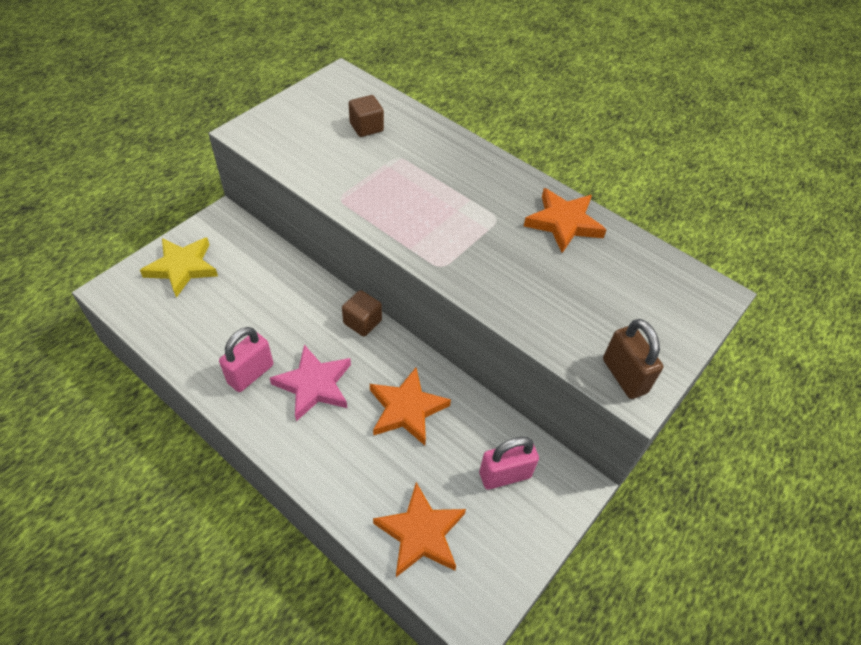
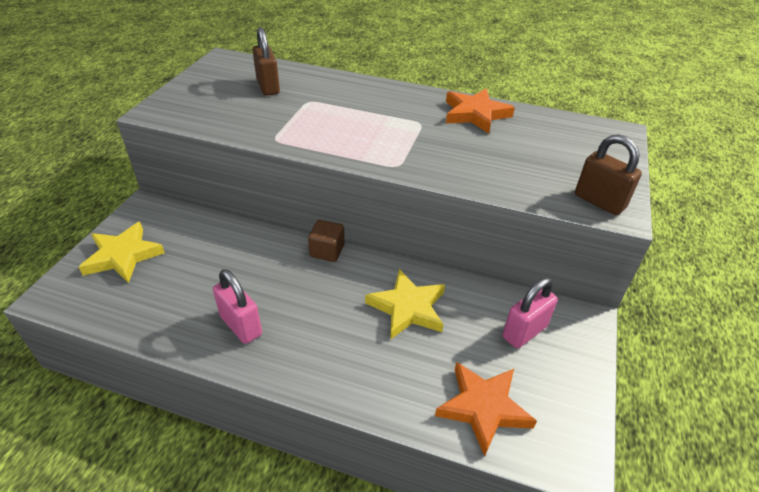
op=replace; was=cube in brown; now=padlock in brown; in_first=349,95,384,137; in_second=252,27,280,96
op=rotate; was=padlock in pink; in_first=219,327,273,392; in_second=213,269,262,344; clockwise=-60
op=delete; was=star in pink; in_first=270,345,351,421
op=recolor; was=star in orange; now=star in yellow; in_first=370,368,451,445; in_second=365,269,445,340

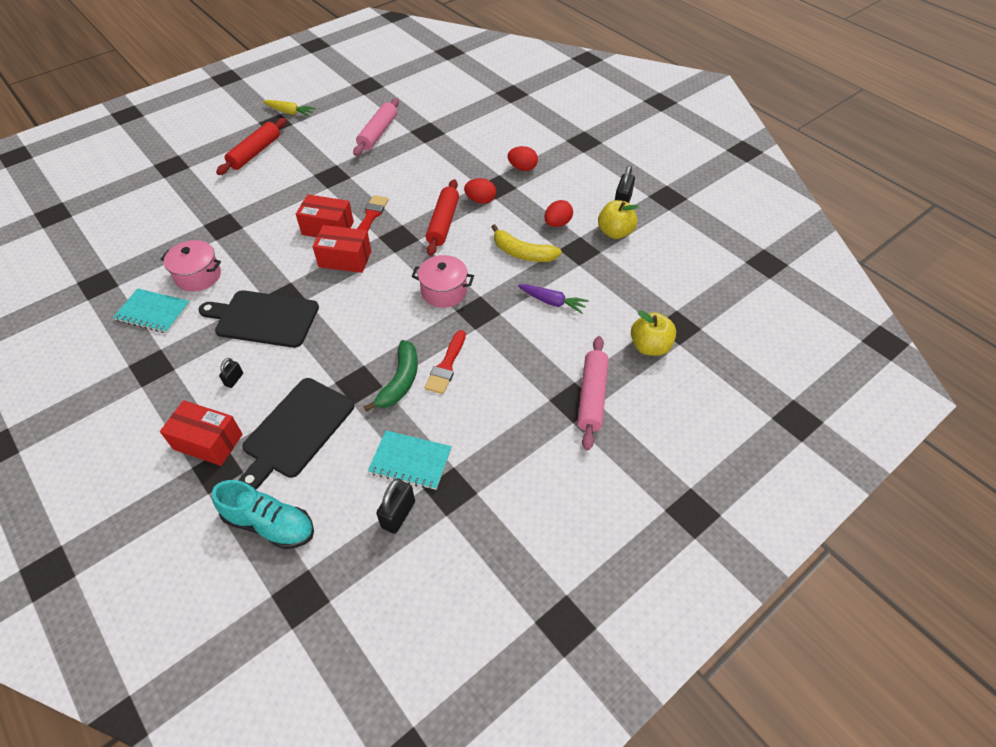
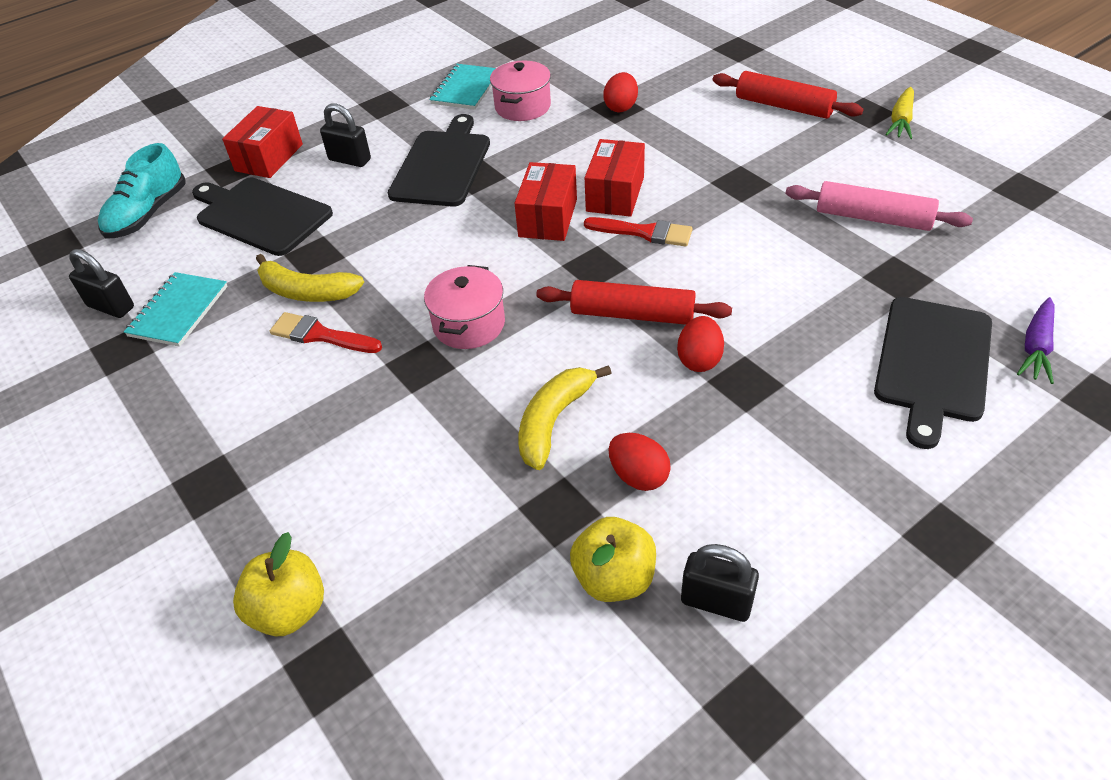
op=move; was=egg in red; in_first=508,146,538,171; in_second=603,72,638,112
op=move; was=carrot in purple; in_first=518,284,589,314; in_second=1017,297,1055,384
op=delete; was=rolling pin in pink; in_first=577,336,609,450
op=recolor; was=banana in green; now=banana in yellow; in_first=364,340,418,412; in_second=256,254,364,302
op=resize; was=padlock in black; in_first=219,358,243,388; in_second=320,103,371,167; ratio=1.71
op=insert; now=cutting board in black; in_second=874,297,992,449

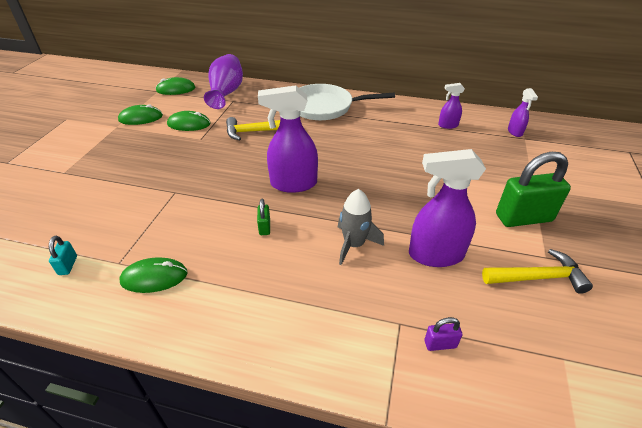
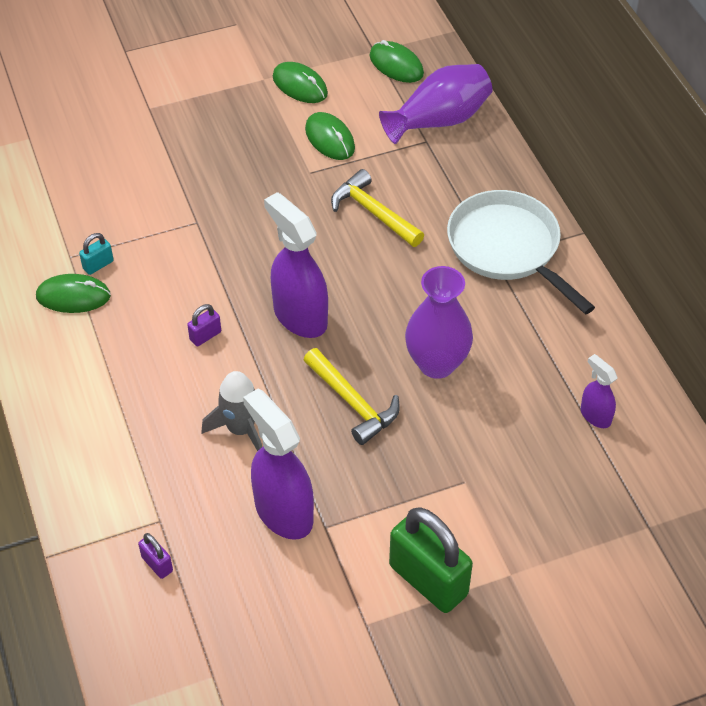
op=delete; was=spray bottle in purple; in_first=508,88,538,137
op=recolor; was=padlock in green; now=padlock in purple; in_first=257,199,270,235; in_second=187,304,221,346
op=move; was=padlock in turquoise; in_first=49,236,77,275; in_second=79,233,114,275
op=move; was=hammer in yellow; in_first=482,249,593,294; in_second=304,348,400,445
op=rotate; was=mouse in green; in_first=120,257,188,293; in_second=36,274,111,313; clockwise=-45
op=insert; now=vase in purple; in_second=405,266,473,379

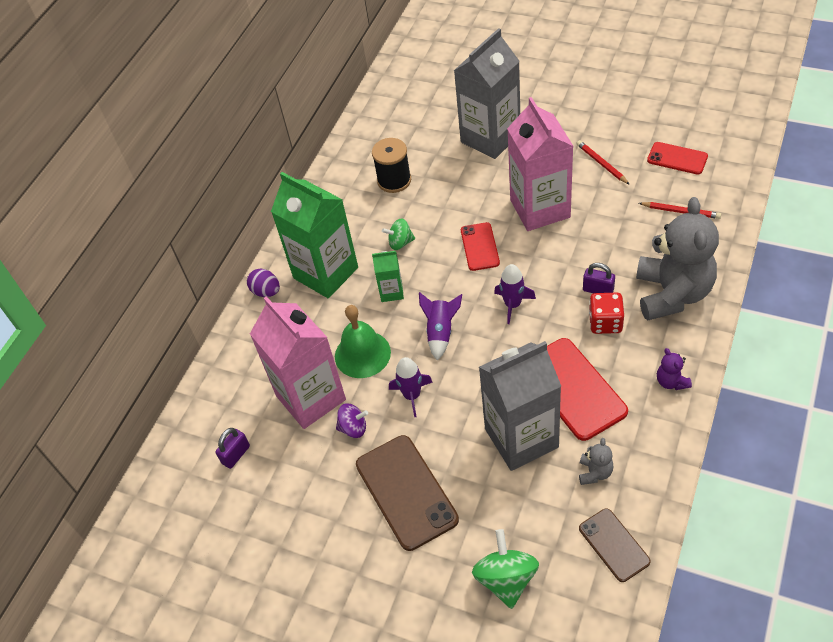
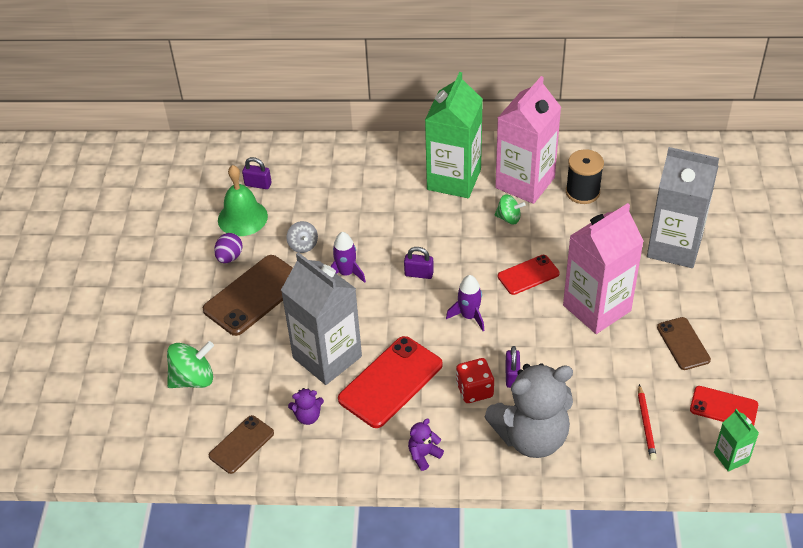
op=replace; was=pencil in red; now=phone in brown; in_first=576,140,630,185; in_second=657,317,711,370
op=rotate; was=phone in red; in_first=647,142,708,175; in_second=690,386,758,426; clockwise=-75
op=rotate; was=spinning top in green; in_first=382,218,415,250; in_second=494,194,526,224; clockwise=135
op=move; was=carton in green; in_first=372,251,404,302; in_second=714,409,759,472
op=move; was=egg in purple; in_first=247,269,280,297; in_second=214,233,243,263
op=replace; was=rocket in purple; now=padlock in purple; in_first=419,292,462,361; in_second=404,247,434,279
op=move; was=carton in pink; in_first=250,296,346,429; in_second=495,76,561,204
op=move; was=bell in green; in_first=335,305,391,378; in_second=218,165,268,236
op=recolor; was=spinning top in purple; now=spinning top in grey; in_first=336,403,368,438; in_second=287,221,318,253
op=recolor; was=teddy bear in grey; now=teddy bear in purple; in_first=579,438,614,485; in_second=288,388,324,425

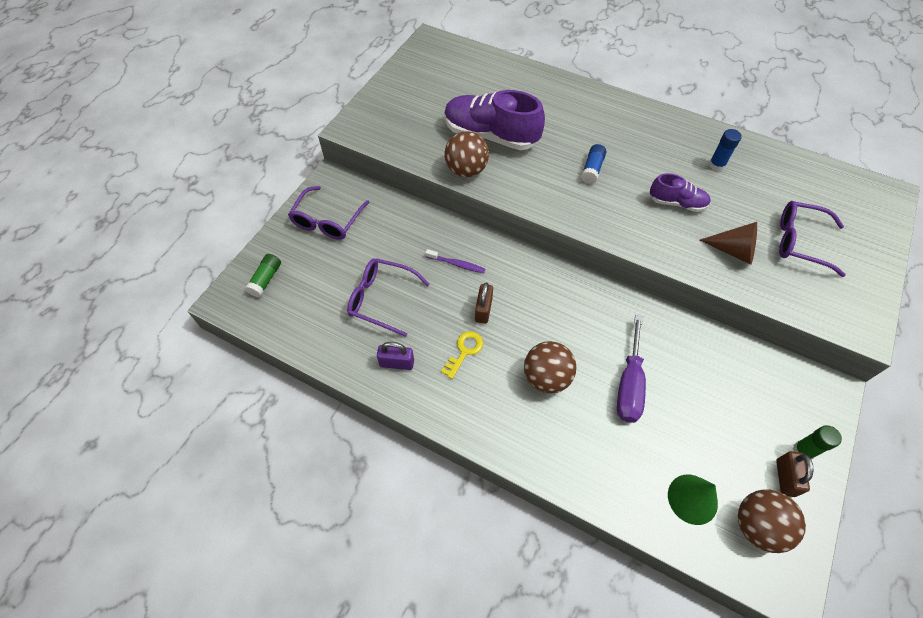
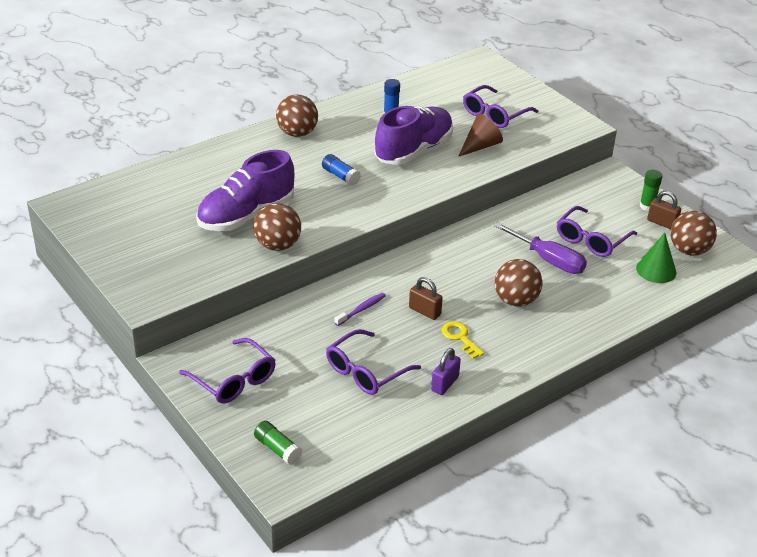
op=resize; was=shoe in purple; in_first=650,173,711,212; in_second=374,106,453,165; ratio=1.86
op=insert; now=ball in brown; in_second=276,95,318,137
op=insert; now=glasses in purple; in_second=557,206,637,257

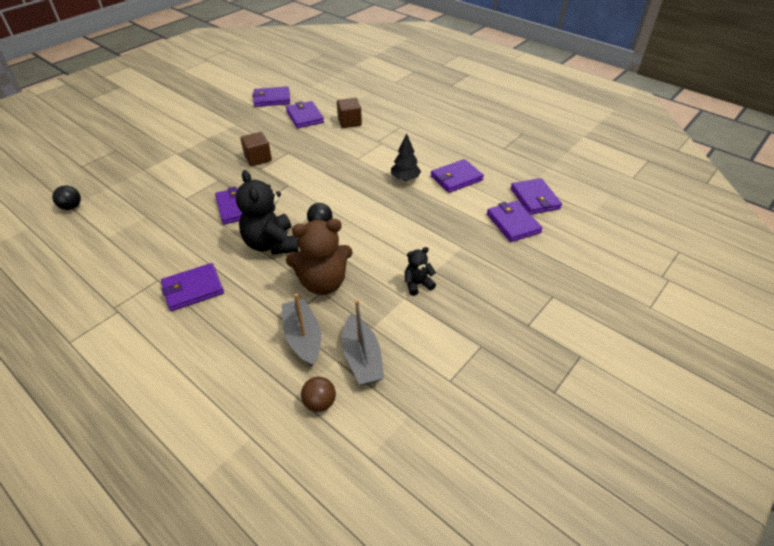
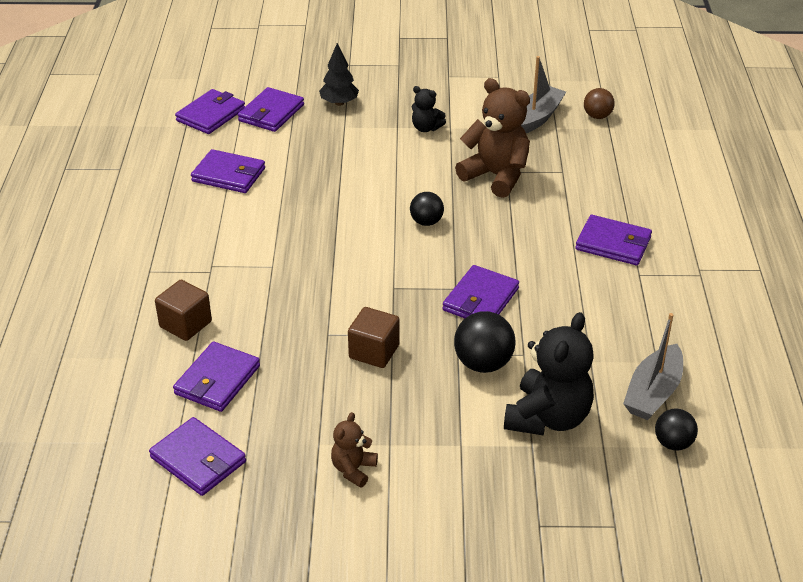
op=move; was=tree in black; in_first=391,134,421,181; in_second=319,43,359,106
op=move; was=teddy bear in black; in_first=236,170,299,255; in_second=504,312,594,436
op=move; was=boat in grey; in_first=282,294,321,367; in_second=623,313,683,420
op=insert; now=ball in black; in_second=454,311,516,373
op=insert; now=teddy bear in brown; in_second=331,412,378,488

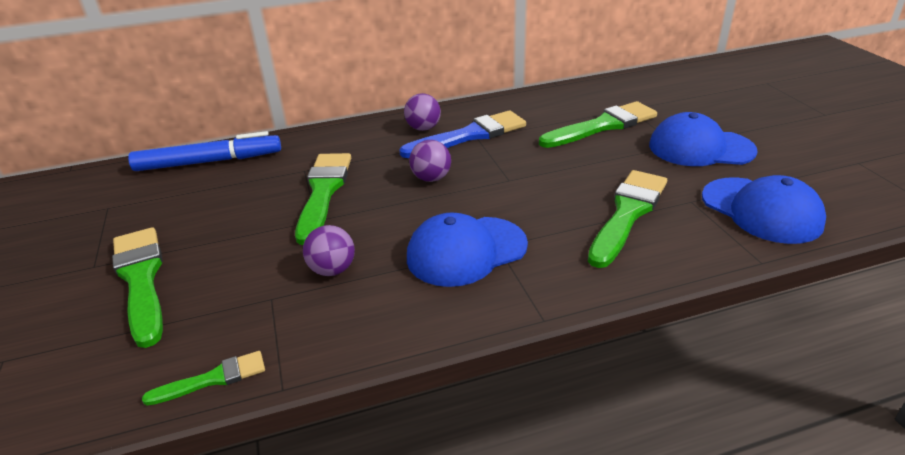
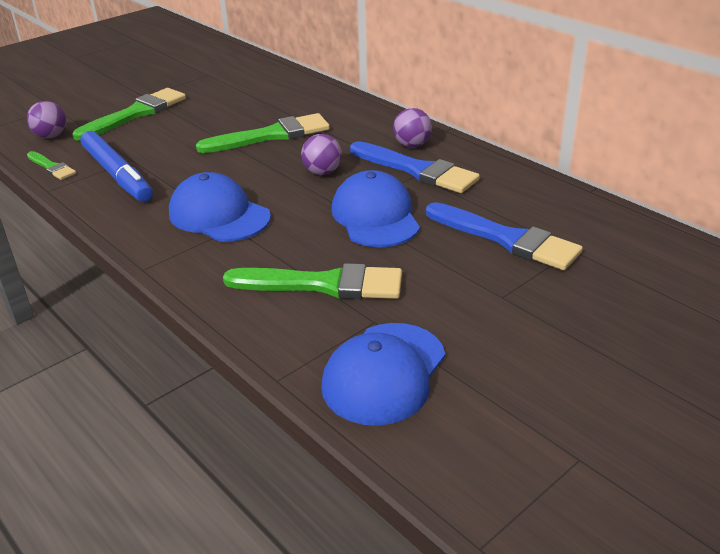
op=recolor; was=brush in green; now=brush in blue; in_first=539,101,657,148; in_second=426,202,583,270
op=move; was=cap in blue; in_first=649,112,757,166; in_second=332,170,420,247
op=move; was=marker in blue; in_first=128,131,281,171; in_second=81,131,153,202
op=move; was=ball in purple; in_first=303,225,355,276; in_second=27,101,66,138

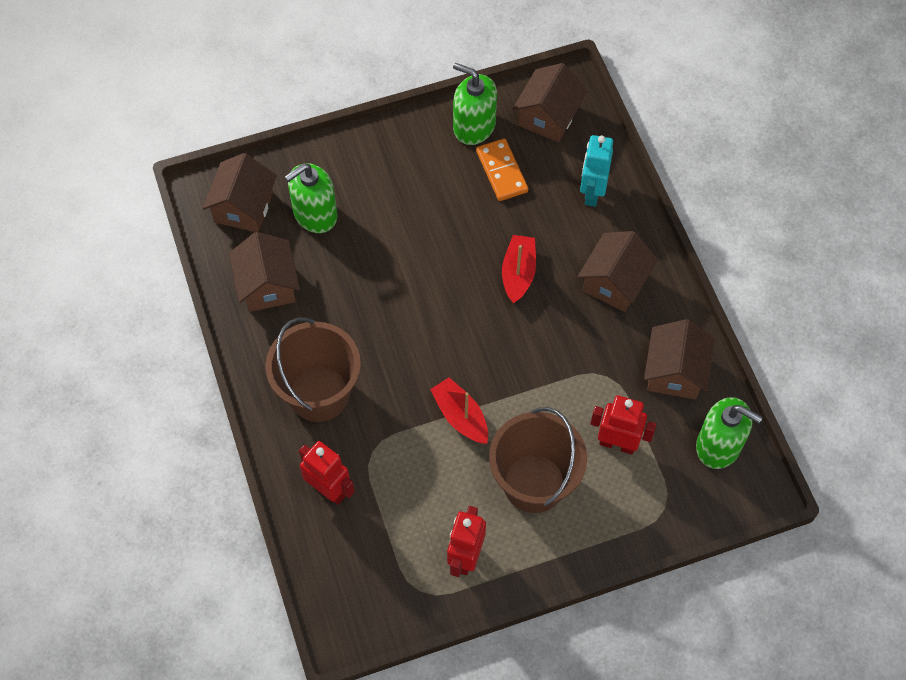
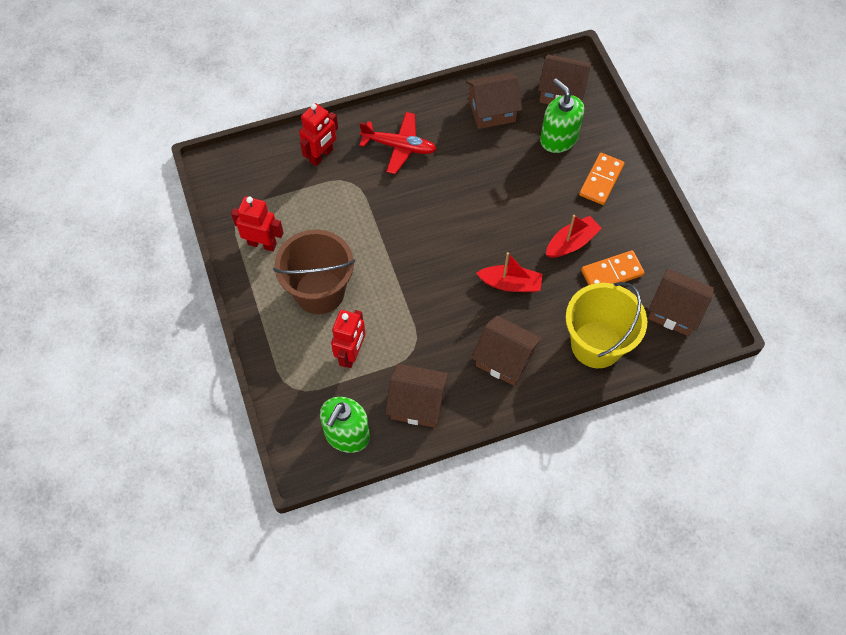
op=delete; was=soap dispenser in green; in_first=453,63,497,145
op=replace; was=robot in turquoise; now=bucket in yellow; in_first=580,135,613,207; in_second=566,282,647,368
op=replace; was=bucket in brown; now=plane in red; in_first=265,317,361,422; in_second=359,112,437,174
op=move; was=boat in red; in_first=430,377,488,444; in_second=546,215,602,258
op=insert; now=domino in orange; in_second=579,153,624,205

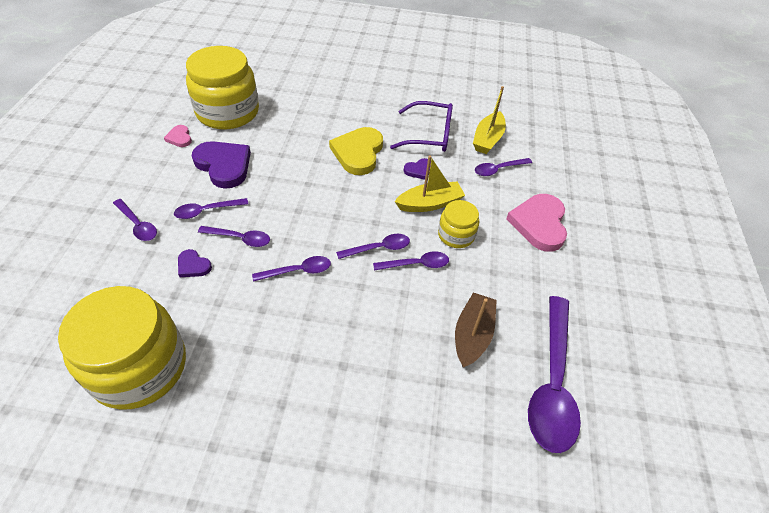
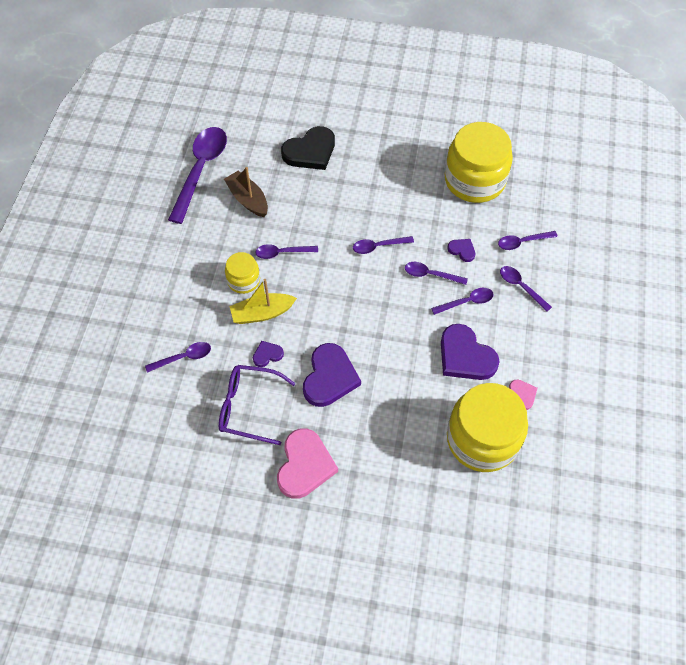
op=delete; was=boat in yellow; in_first=473,86,506,154
op=recolor; was=heart in yellow; now=heart in purple; in_first=329,127,383,175; in_second=303,343,361,407
op=move; was=heart in pink; in_first=506,194,567,252; in_second=277,428,338,499
op=move; was=spoon in purple; in_first=336,234,410,259; in_second=498,231,558,250
op=rotate; was=boat in brown; in_first=455,293,497,367; in_second=224,167,268,217; clockwise=120
op=insert; now=heart in black; in_second=281,126,335,170

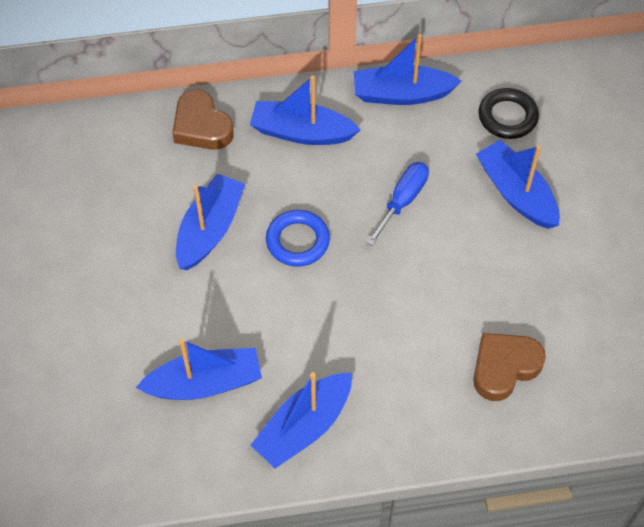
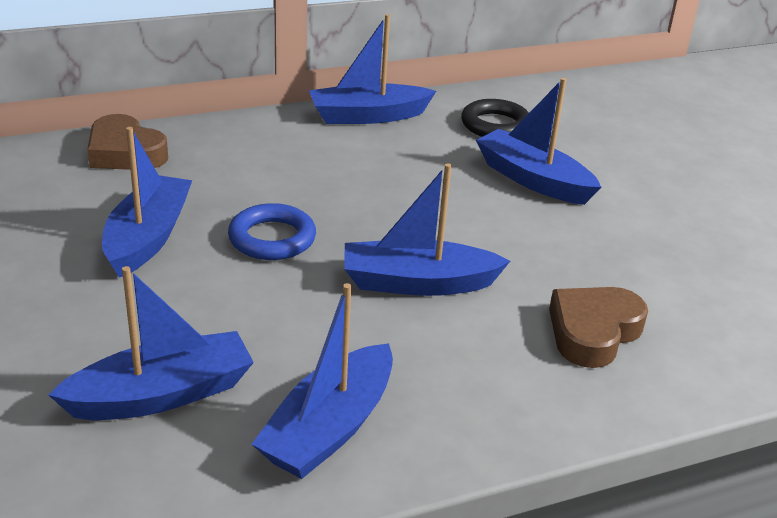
op=move; was=boat in blue; in_first=250,76,361,145; in_second=344,163,510,296
op=delete; was=screwdriver in blue; in_first=366,162,429,246

